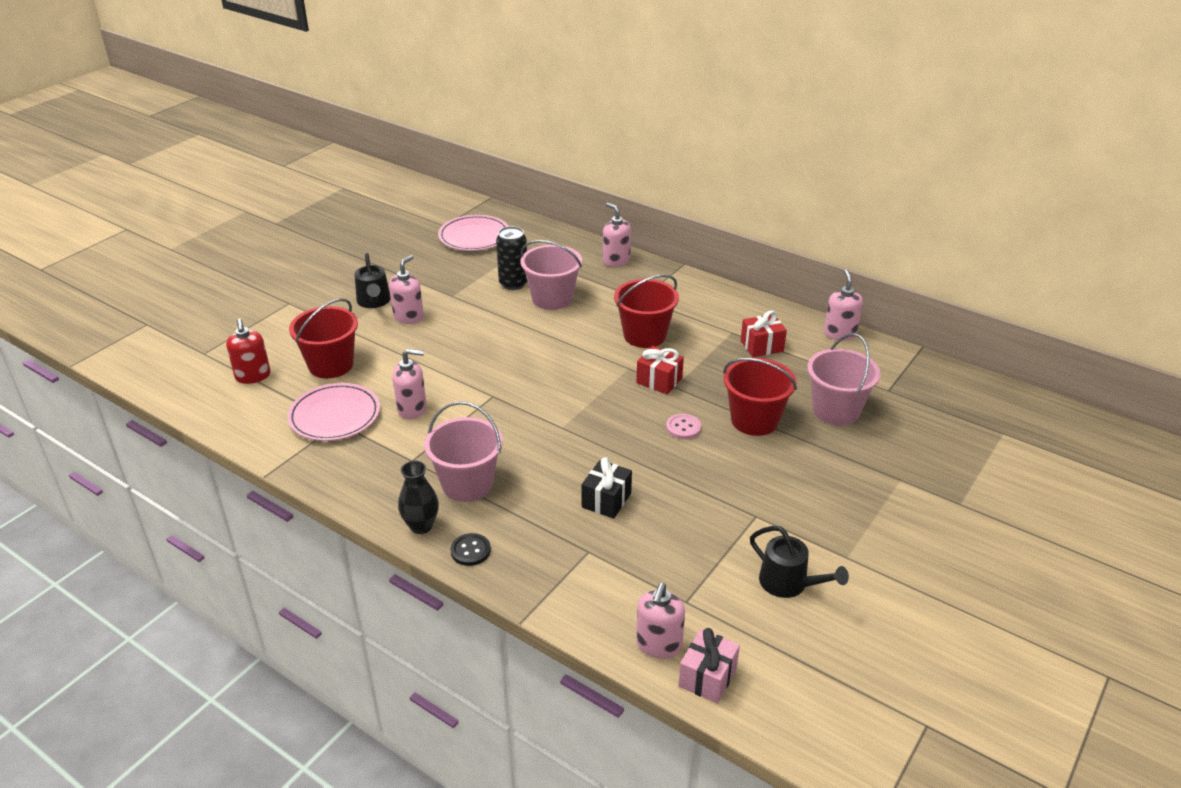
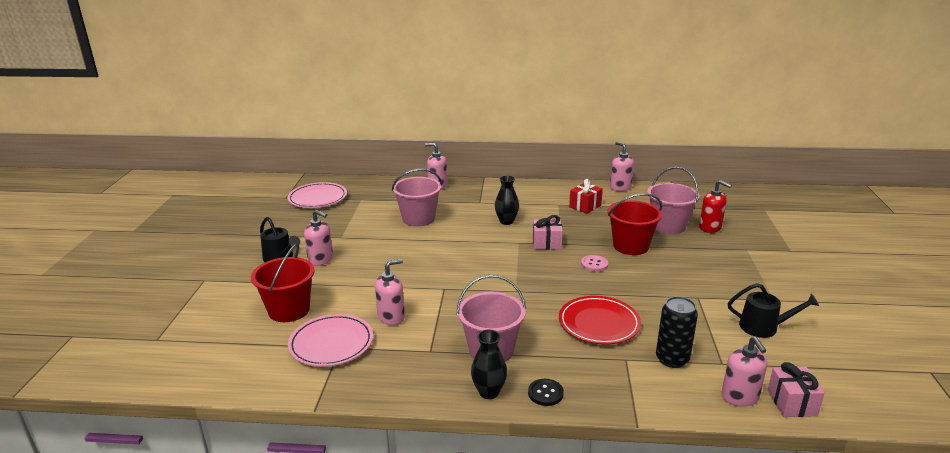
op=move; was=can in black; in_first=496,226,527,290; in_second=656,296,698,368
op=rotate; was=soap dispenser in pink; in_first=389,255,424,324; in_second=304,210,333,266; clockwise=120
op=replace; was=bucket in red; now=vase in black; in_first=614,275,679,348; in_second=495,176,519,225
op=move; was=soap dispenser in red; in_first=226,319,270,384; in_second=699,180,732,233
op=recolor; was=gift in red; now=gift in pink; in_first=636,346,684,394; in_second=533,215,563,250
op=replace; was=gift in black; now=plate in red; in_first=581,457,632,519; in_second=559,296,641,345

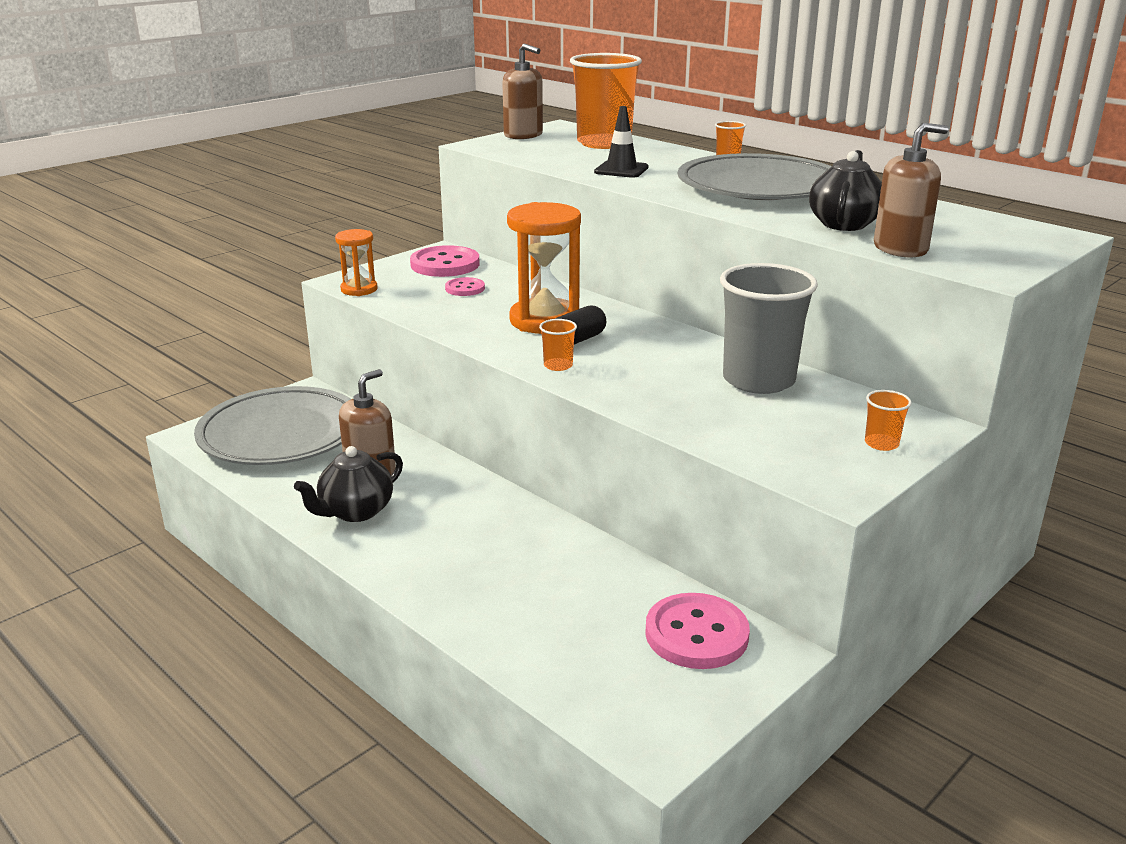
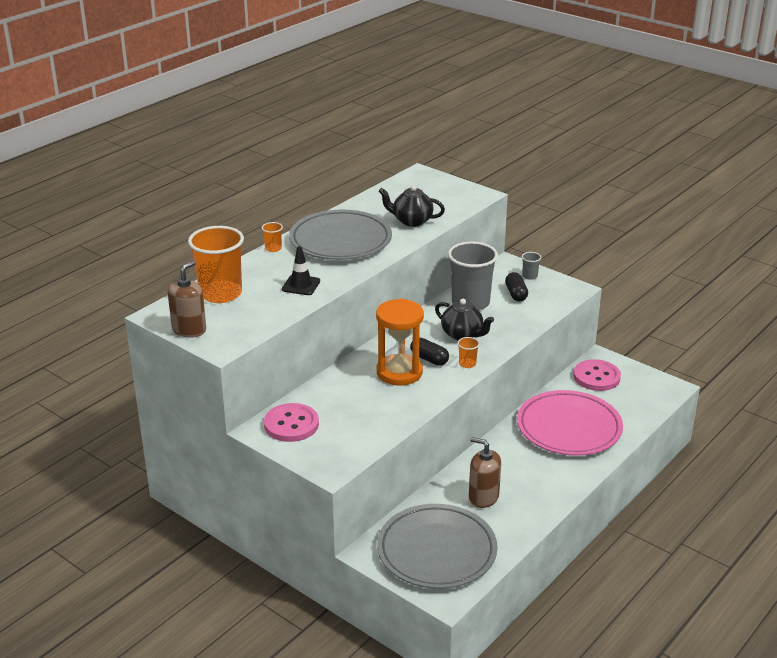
op=delete; was=soap dispenser in brown; in_first=874,123,948,257
op=delete; was=hourglass in orange; in_first=335,229,378,296
op=delete; was=button in pink; in_first=445,277,485,296
op=recolor; was=cup in orange; now=cup in grey; in_first=865,390,912,451; in_second=522,252,541,280
op=move; was=teapot in black; in_first=294,446,403,522; in_second=435,299,494,340
op=insert; now=capsule in black; in_second=505,272,528,301
op=insert; now=plate in pink; in_second=517,390,623,456

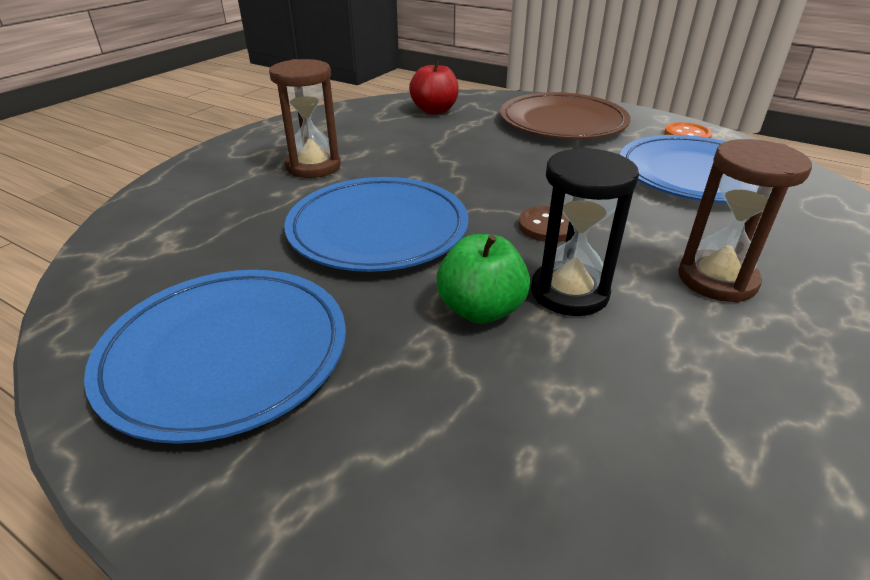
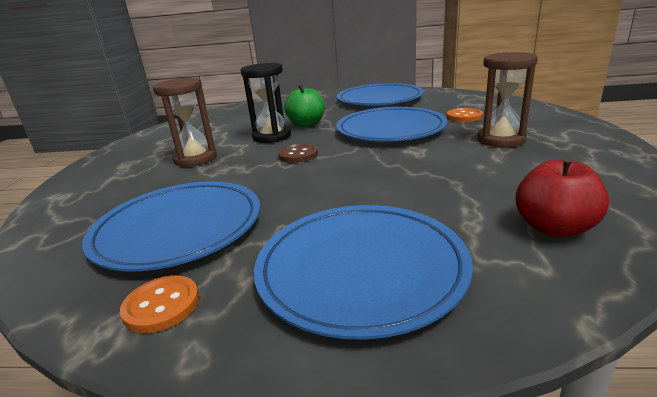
op=recolor; was=plate in brown; now=plate in blue; in_first=500,92,630,139; in_second=254,205,473,340
op=insert; now=button in orange; in_second=447,108,483,122

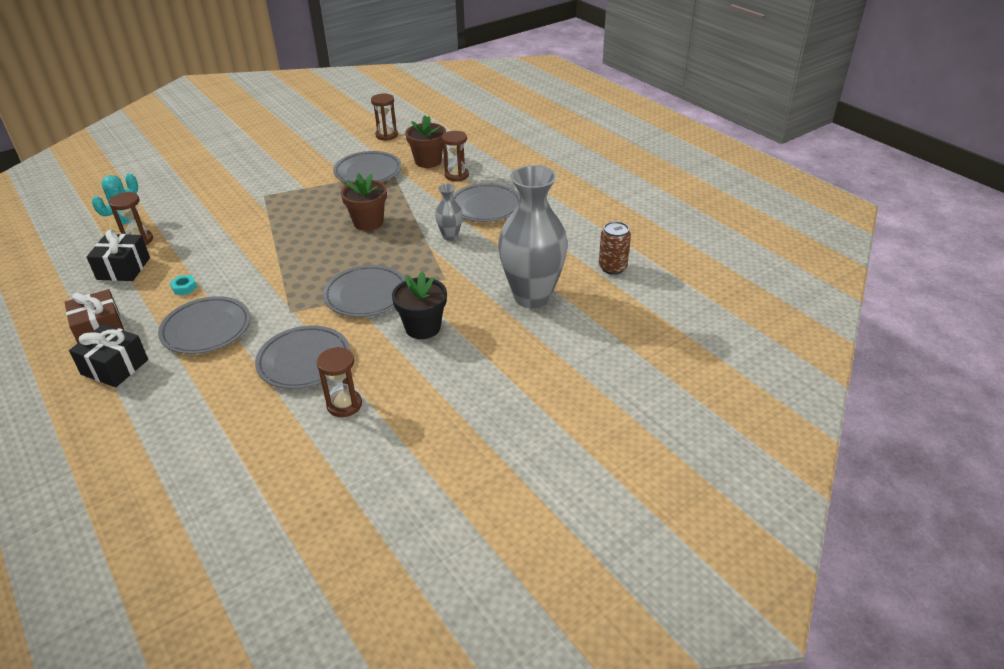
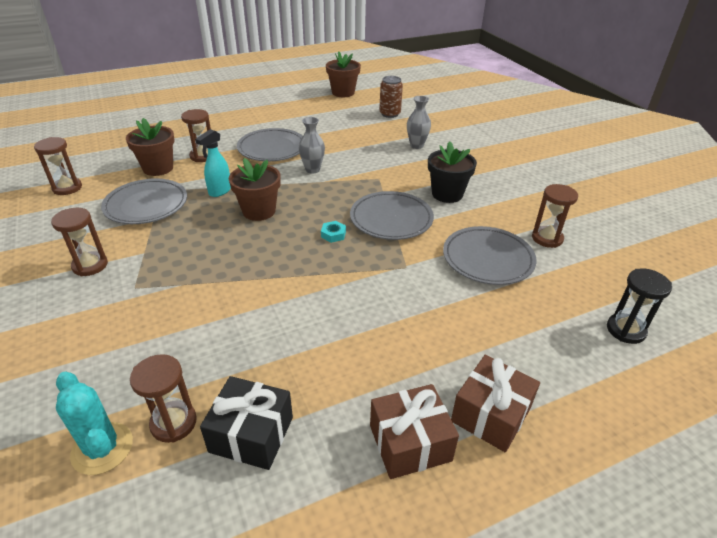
op=resize; was=vase in grey; in_first=498,165,568,308; in_second=407,96,431,149; ratio=0.45
op=move; was=nut in turquoise; in_first=170,275,197,295; in_second=321,221,346,243
op=delete; was=plate in grey; in_first=158,296,251,354
op=recolor; was=gift in black; now=gift in brown; in_first=69,324,148,387; in_second=451,355,540,452
op=insert; now=flower pot in brown; in_second=326,51,361,97
op=insert; now=spray bottle in turquoise; in_second=195,129,231,197
op=insert; now=hourglass in brown; in_second=51,208,108,276
op=insert; now=hourglass in black; in_second=607,268,672,344

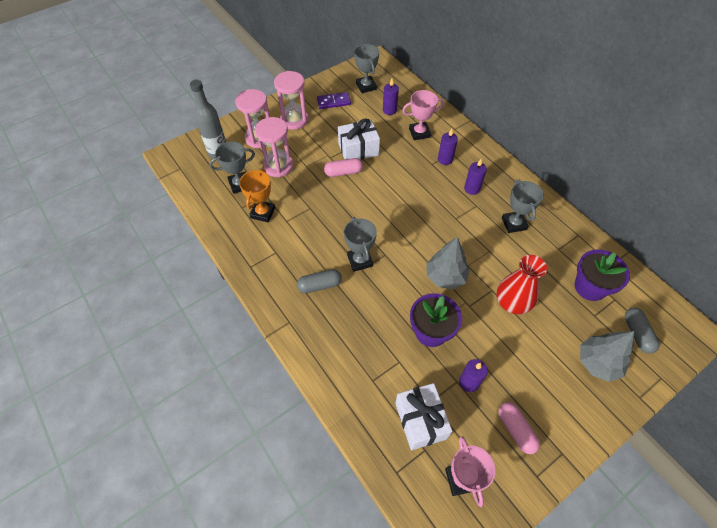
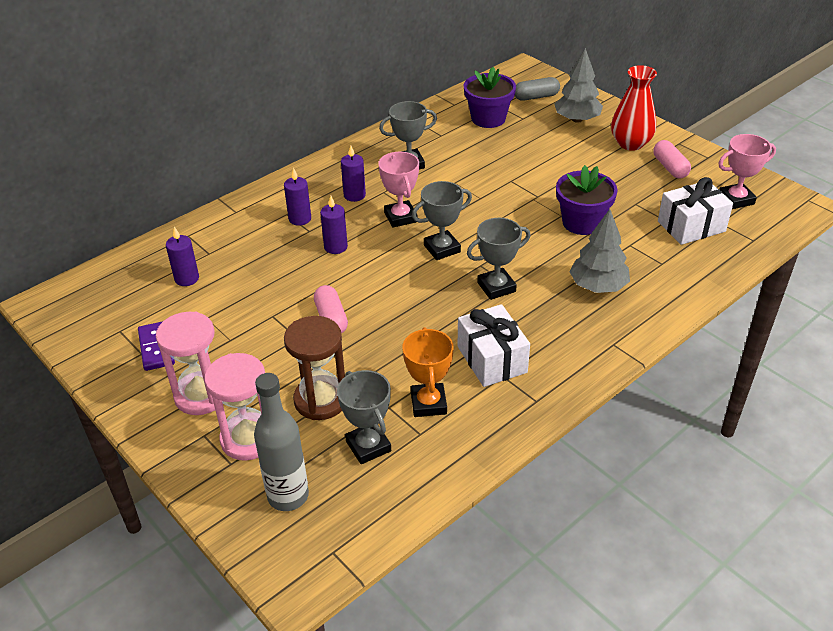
op=move; was=trophy in grey; in_first=354,44,379,93; in_second=412,181,472,260
op=move; was=trophy in pink; in_first=402,90,444,140; in_second=378,152,419,228
op=recolor; was=hourglass in pink; now=hourglass in brown; in_first=255,117,293,177; in_second=284,316,345,420
op=move; was=gift in white; in_first=338,118,380,160; in_second=458,304,530,387
op=rotate; was=trophy in orange; in_first=239,169,275,222; in_second=402,327,454,417; clockwise=75
op=move; was=tree in grey; in_first=426,237,470,290; in_second=569,209,630,293
op=move; was=vase in red; in_first=497,255,547,314; in_second=611,65,657,151
op=delete; was=capsule in grey; in_first=297,269,342,293
op=move; was=candle in purple; in_first=459,359,488,392; in_second=320,196,348,254
op=rotate; was=capsule in pink; in_first=498,402,540,454; in_second=653,140,691,179; clockwise=-75

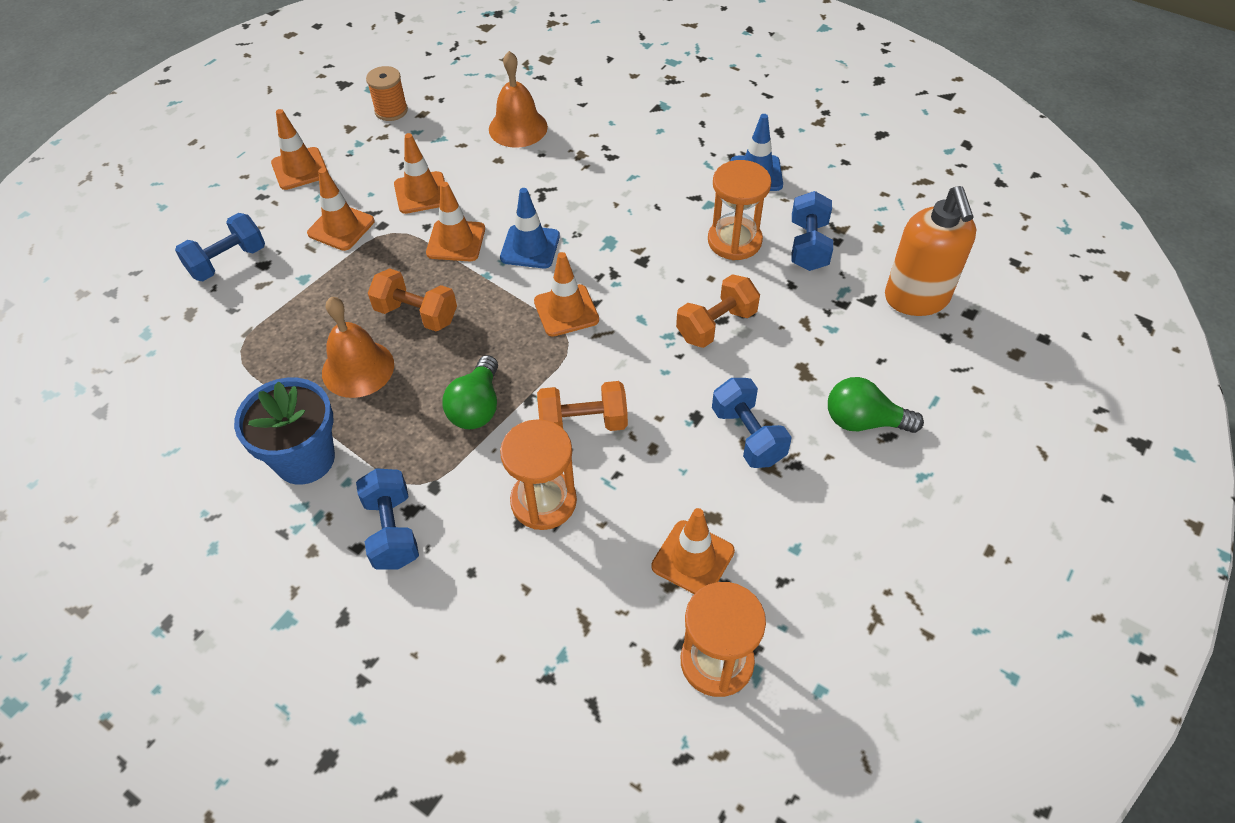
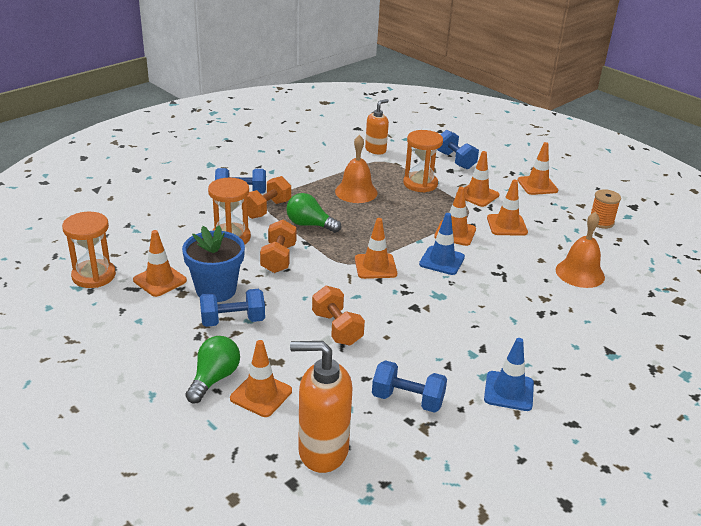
op=move; was=hourglass in orange; in_first=708,160,771,260; in_second=403,130,443,192
op=move; was=dumbbell in orange; in_first=368,268,457,331; in_second=247,176,291,219
op=move; was=flower pot in blue; in_first=234,378,335,485; in_second=182,225,245,302
op=insert; now=soap dispenser in orange; in_second=365,99,389,154
op=insert; now=traffic cone in orange; in_second=230,340,292,417

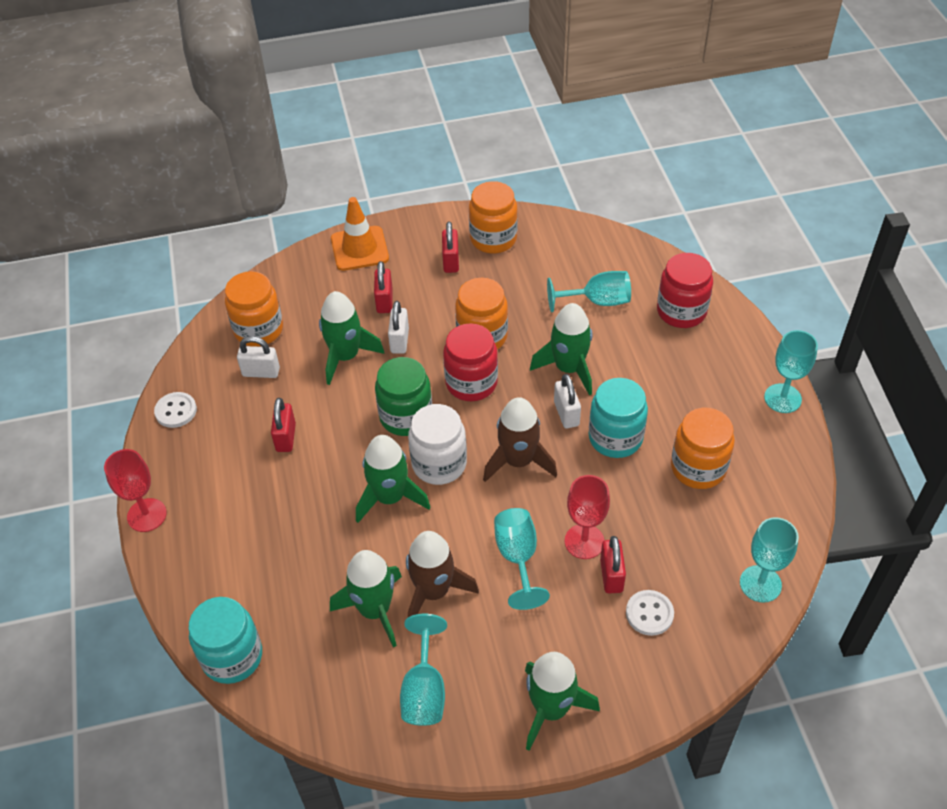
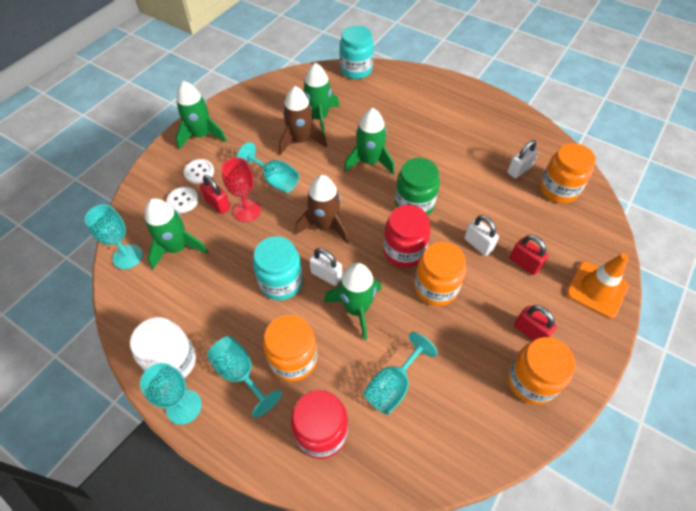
op=move; was=rocket in green; in_first=319,291,384,385; in_second=145,198,208,269
op=move; was=button in white; in_first=154,392,197,428; in_second=184,159,214,184
op=delete; was=padlock in red; in_first=271,398,296,452
op=move; was=jar in white; in_first=408,404,467,485; in_second=130,317,196,378
op=move; was=jar in orange; in_first=671,408,735,489; in_second=263,315,318,382
op=delete; was=goblet in red; in_first=104,449,167,532
op=move; was=goblet in turquoise; in_first=400,614,447,726; in_second=207,336,282,418

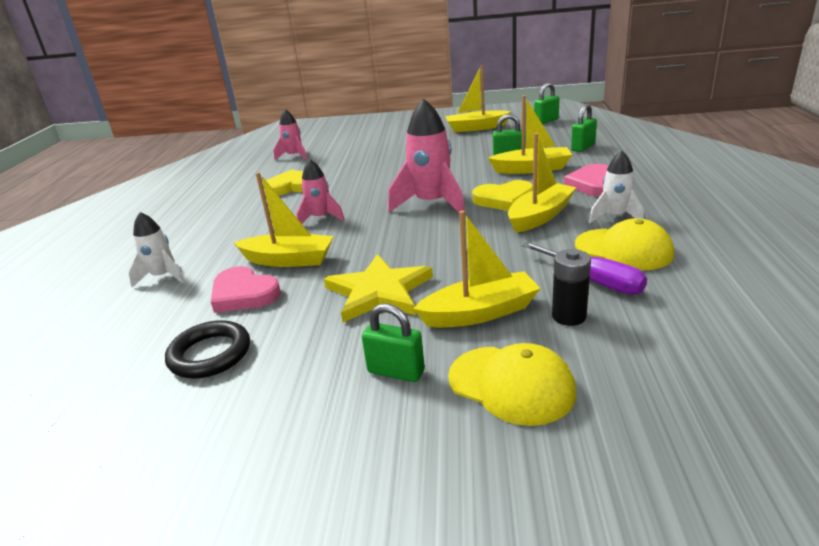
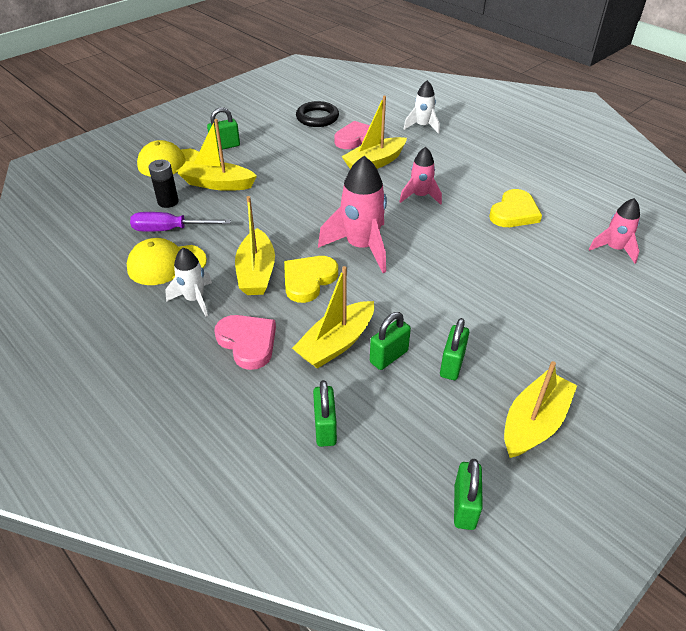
op=rotate; was=boat in yellow; in_first=413,210,541,328; in_second=178,119,257,191; clockwise=75
op=delete; was=star in yellow; in_first=324,254,433,322
op=insert; now=padlock in green; in_second=440,318,469,380

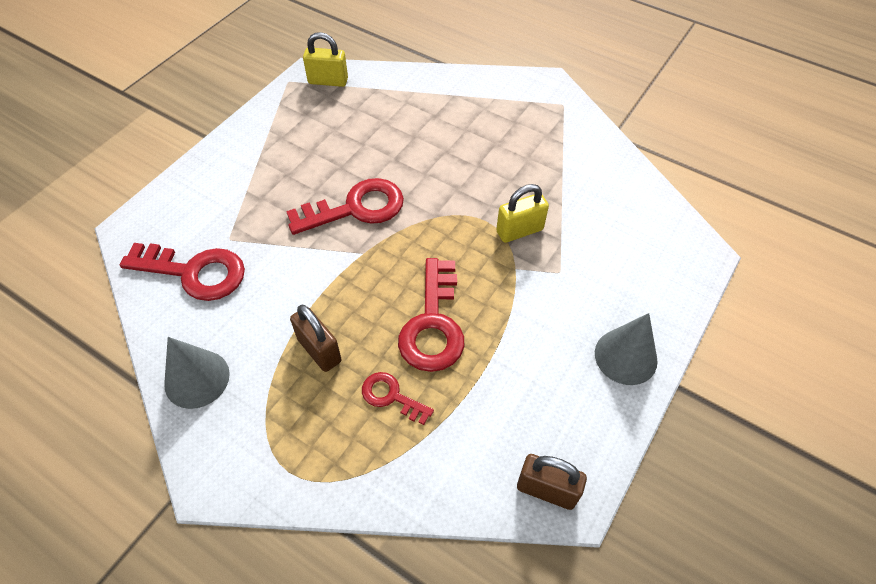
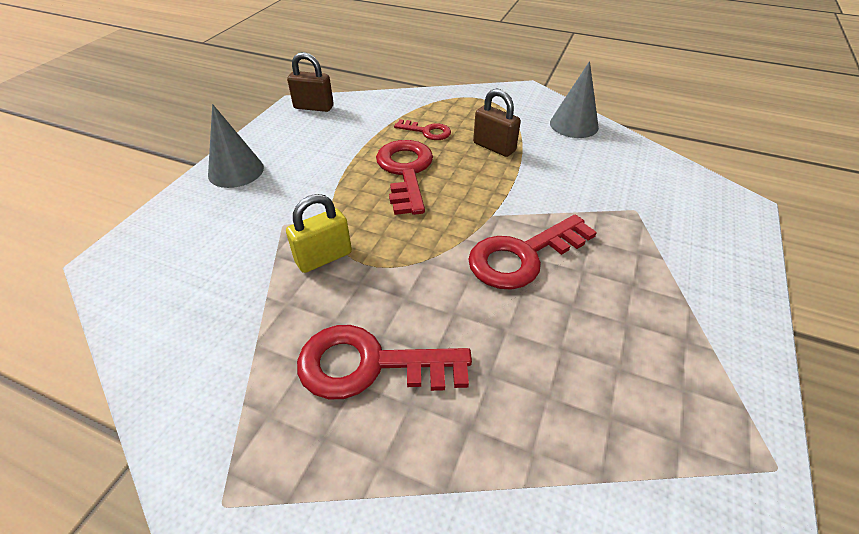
op=delete; was=padlock in yellow; in_first=303,32,348,87
op=move; was=key in red; in_first=120,243,245,301; in_second=297,325,472,399

